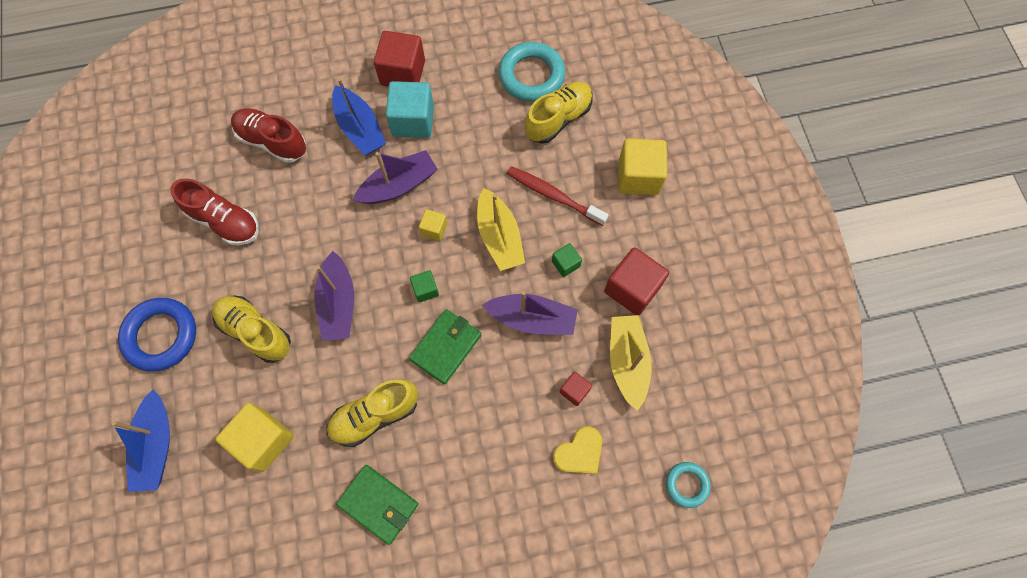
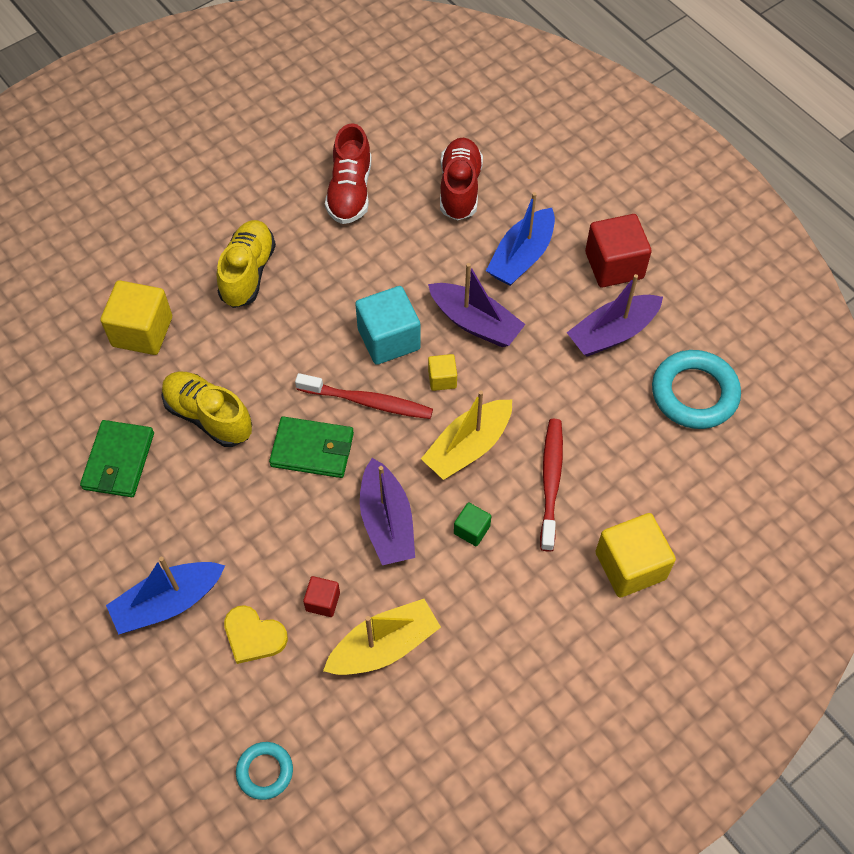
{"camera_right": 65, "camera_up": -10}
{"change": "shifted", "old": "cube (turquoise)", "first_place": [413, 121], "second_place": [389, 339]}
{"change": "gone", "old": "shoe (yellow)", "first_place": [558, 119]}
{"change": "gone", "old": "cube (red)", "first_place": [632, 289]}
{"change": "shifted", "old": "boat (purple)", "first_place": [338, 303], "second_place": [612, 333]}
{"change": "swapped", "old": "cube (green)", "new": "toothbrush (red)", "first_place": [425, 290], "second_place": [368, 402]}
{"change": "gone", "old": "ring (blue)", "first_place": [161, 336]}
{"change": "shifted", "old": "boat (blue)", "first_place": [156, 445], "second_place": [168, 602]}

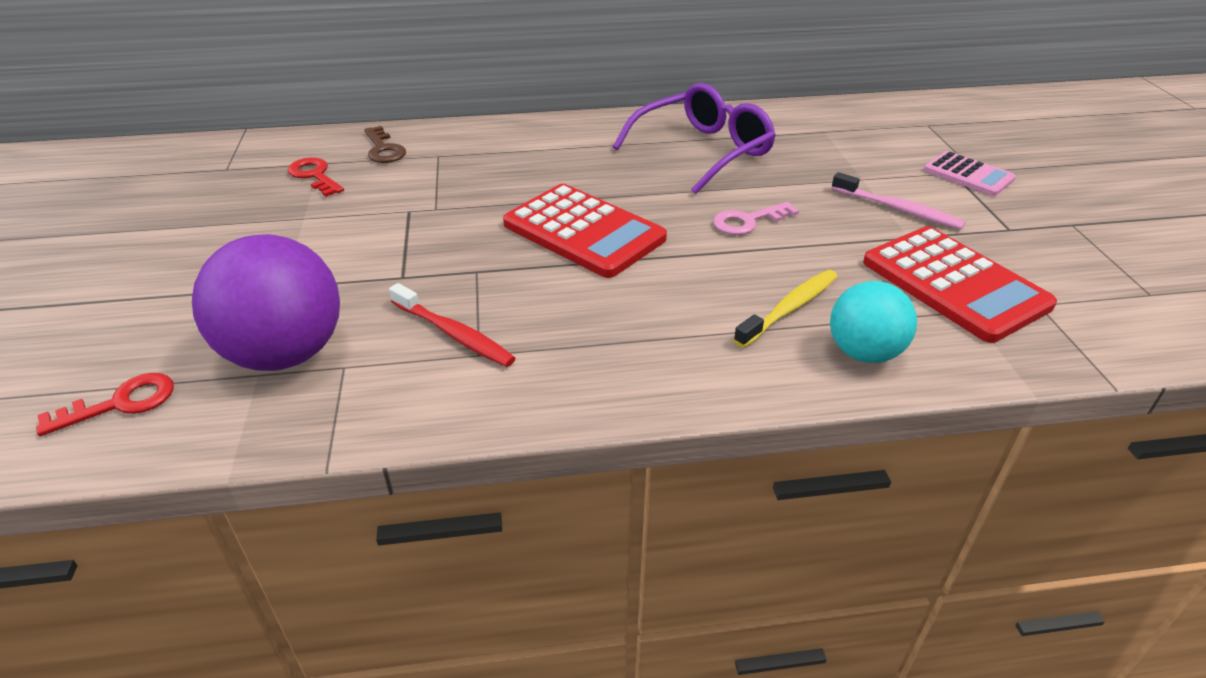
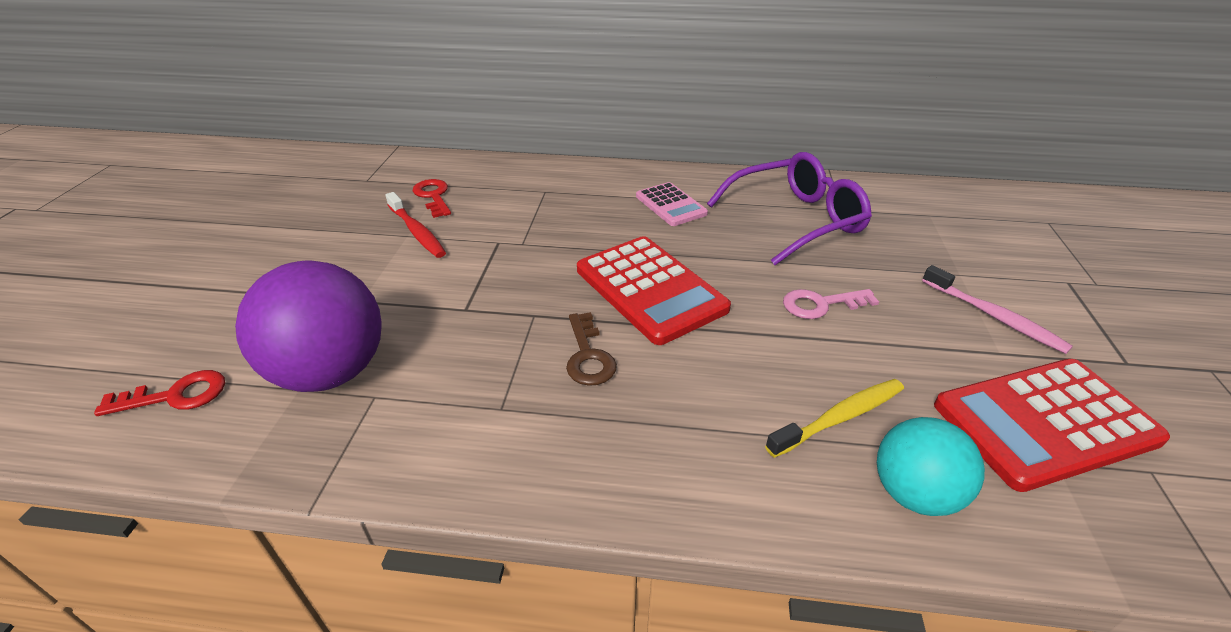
{"camera_right": 15, "camera_up": 0}
{"change": "shifted", "old": "key (brown)", "first_place": [384, 149], "second_place": [588, 356]}
{"change": "shifted", "old": "calculator (pink)", "first_place": [968, 175], "second_place": [671, 205]}
{"change": "rotated", "old": "calculator (red)", "first_place": [954, 284], "second_place": [1045, 423], "degrees": 90}
{"change": "shifted", "old": "toothbrush (red)", "first_place": [454, 334], "second_place": [417, 232]}

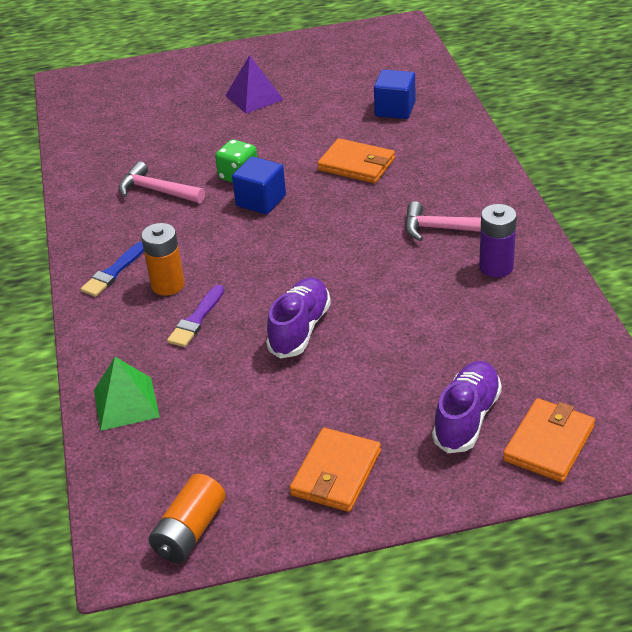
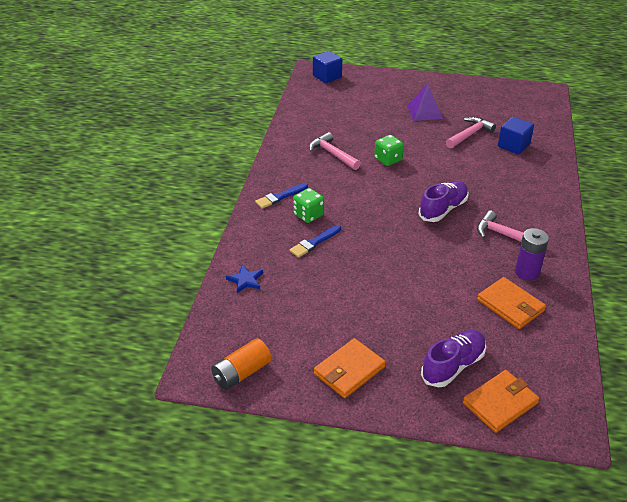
{"camera_right": 20, "camera_up": 0}
{"change": "shifted", "old": "wallet (orange)", "first_place": [356, 165], "second_place": [510, 305]}
{"change": "shifted", "old": "cube (blue)", "first_place": [261, 201], "second_place": [327, 76]}
{"change": "swapped", "old": "battery (orange)", "new": "dice (green)", "first_place": [168, 285], "second_place": [308, 215]}
{"change": "shifted", "old": "shoe (purple)", "first_place": [300, 329], "second_place": [443, 209]}
{"change": "repainted", "old": "brush (purple)", "new": "brush (blue)", "first_place": [196, 319], "second_place": [314, 242]}
{"change": "swapped", "old": "pyramid (green)", "new": "star (blue)", "first_place": [126, 403], "second_place": [245, 280]}
{"change": "new", "new": "hammer (pink)", "second_place": [470, 134]}

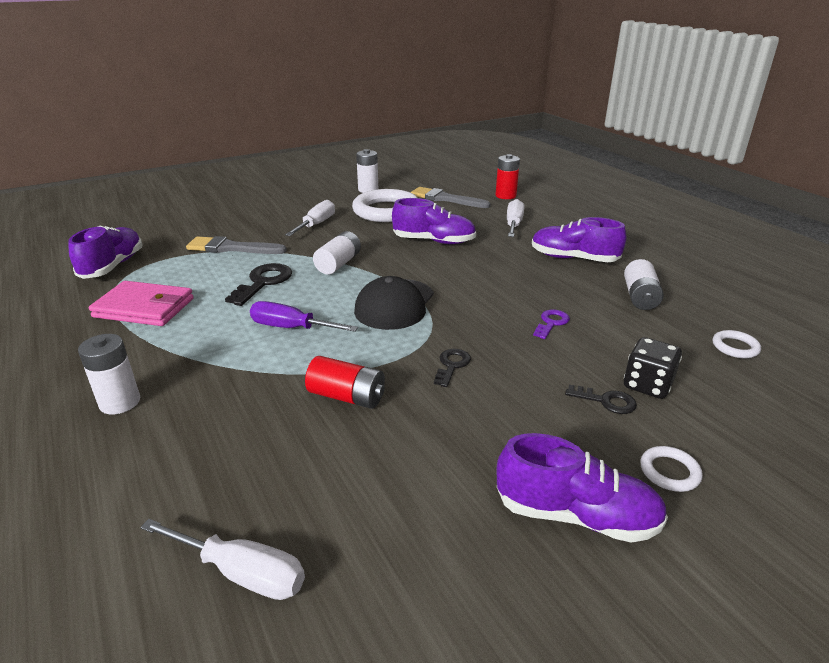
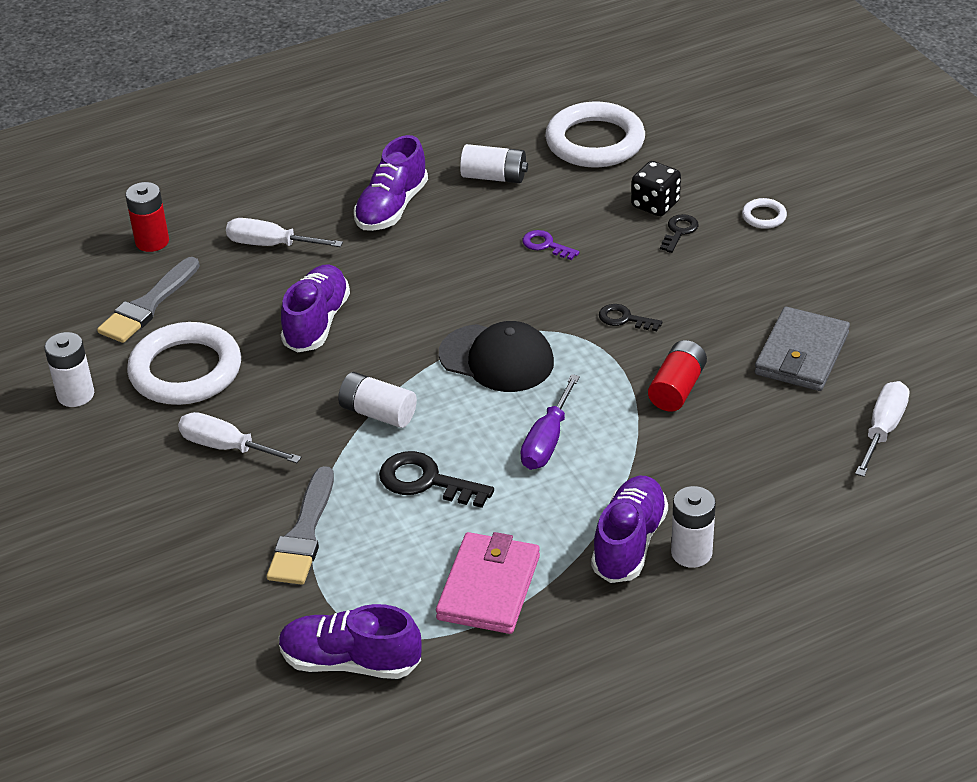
{"camera_right": -85, "camera_up": 10}
{"change": "scaled", "old": "ring (white)", "first_place": [735, 347], "second_place": [595, 142], "factor": 2.36}
{"change": "shifted", "old": "shoe (purple)", "first_place": [575, 515], "second_place": [629, 543]}
{"change": "new", "new": "wallet (grey)", "second_place": [801, 354]}

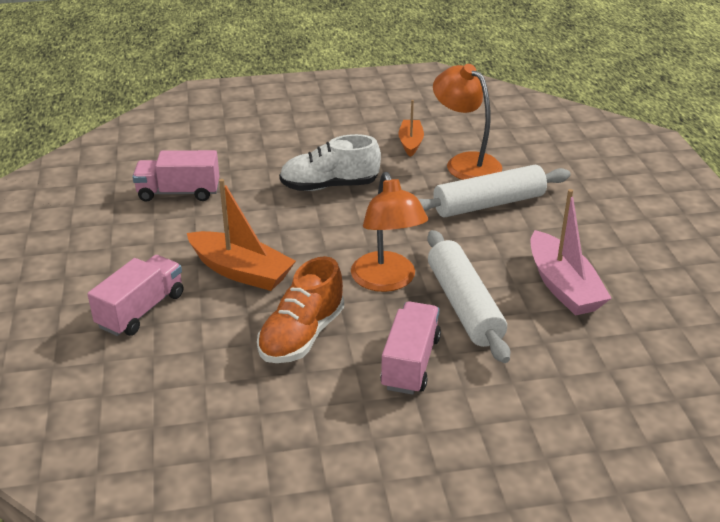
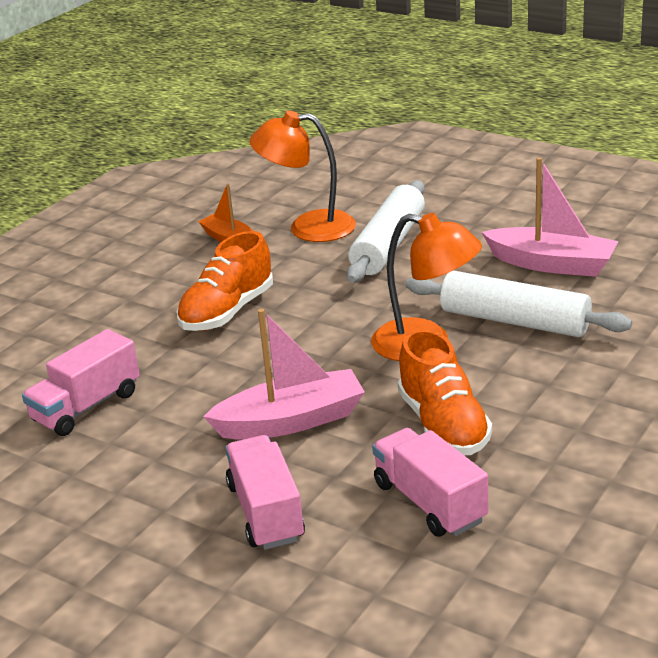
{"camera_right": -45, "camera_up": -5}
{"change": "repainted", "old": "shoe (white)", "new": "shoe (orange)", "first_place": [329, 186], "second_place": [227, 312]}
{"change": "repainted", "old": "boat (orange)", "new": "boat (pink)", "first_place": [241, 271], "second_place": [290, 421]}
{"change": "shifted", "old": "truck (pink)", "first_place": [410, 363], "second_place": [429, 502]}

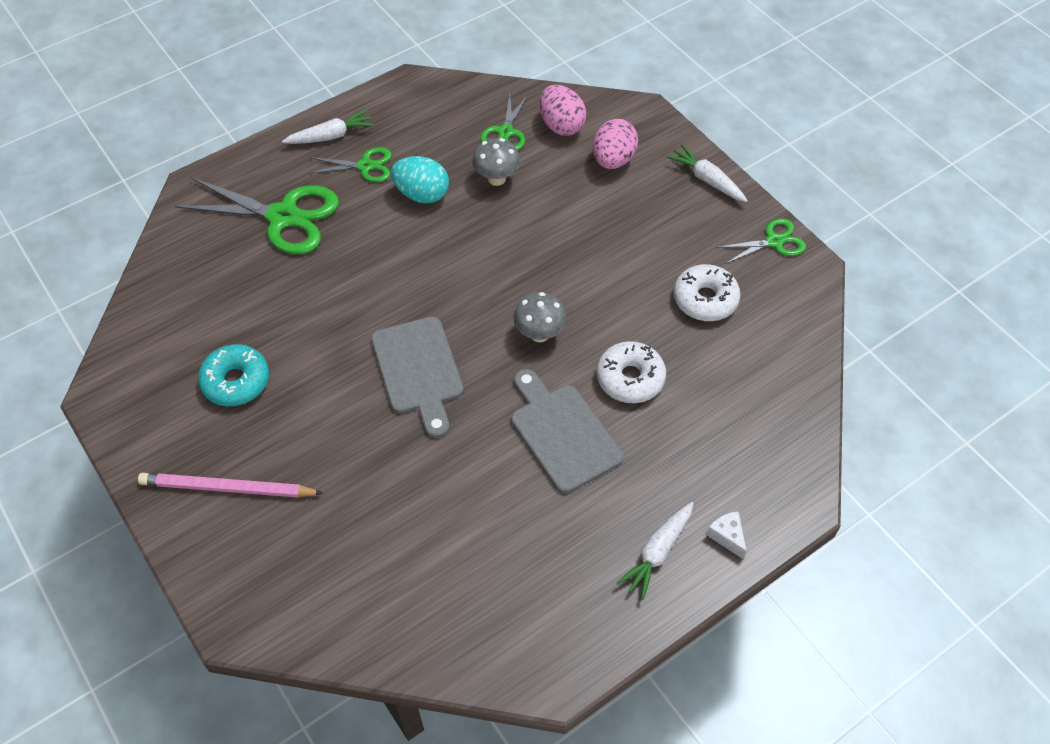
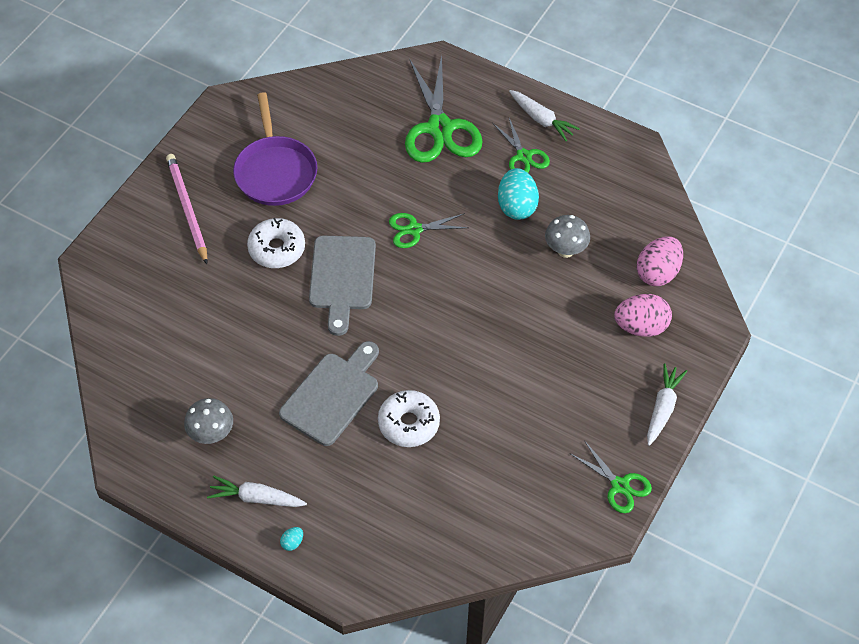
{"camera_right": 65, "camera_up": 0}
{"change": "shifted", "old": "scissors (green)", "first_place": [505, 132], "second_place": [414, 229]}
{"change": "shifted", "old": "donut (white)", "first_place": [705, 299], "second_place": [277, 249]}
{"change": "shifted", "old": "mushroom (grey)", "first_place": [539, 334], "second_place": [211, 434]}
{"change": "rotated", "old": "cutting board (grey)", "first_place": [418, 370], "second_place": [342, 278], "degrees": -45}
{"change": "swapped", "old": "donut (turquoise)", "new": "pan (purple)", "first_place": [236, 381], "second_place": [275, 172]}
{"change": "swapped", "old": "cheese (white)", "new": "egg (turquoise)", "first_place": [727, 536], "second_place": [292, 542]}

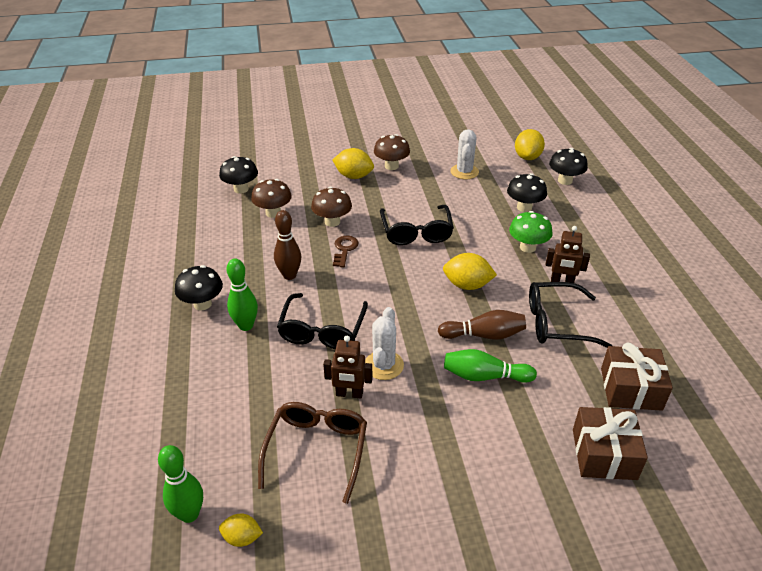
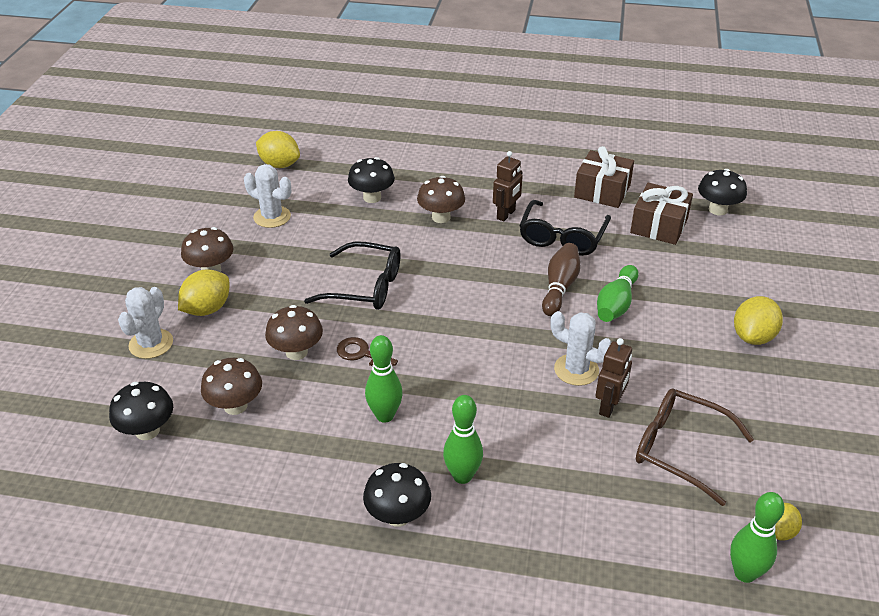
{"camera_right": -70, "camera_up": 0}
{"change": "shifted", "old": "mushroom (black)", "first_place": [565, 180], "second_place": [717, 210]}
{"change": "repainted", "old": "bowling pin (brown)", "new": "bowling pin (green)", "first_place": [289, 275], "second_place": [385, 415]}
{"change": "repainted", "old": "mushroom (green)", "new": "mushroom (brown)", "first_place": [527, 247], "second_place": [441, 217]}
{"change": "shifted", "old": "lemon (yellow)", "first_place": [467, 285], "second_place": [753, 337]}
{"change": "gone", "old": "glasses (black)", "first_place": [322, 330]}
{"change": "shifted", "old": "gift (brown)", "first_place": [604, 454], "second_place": [602, 191]}
{"change": "new", "new": "cactus (white)", "second_place": [151, 344]}

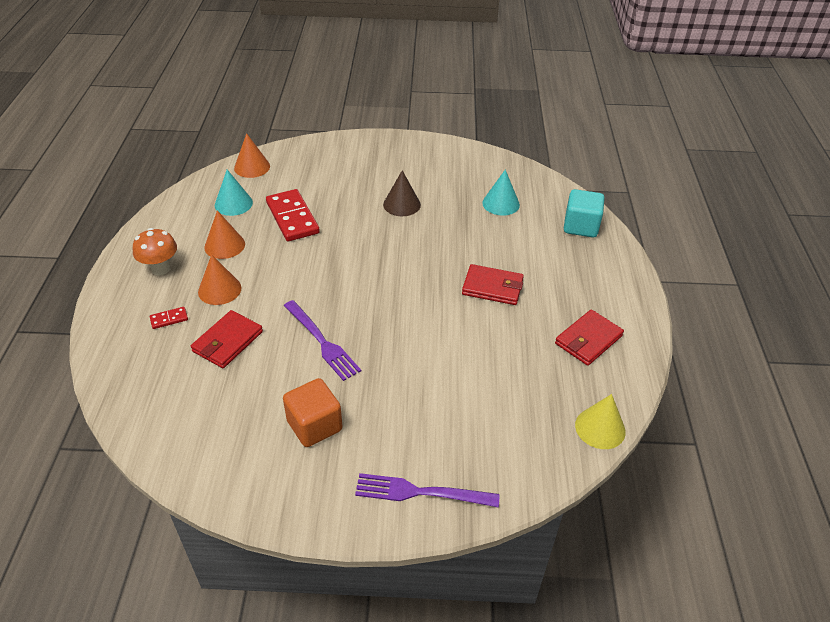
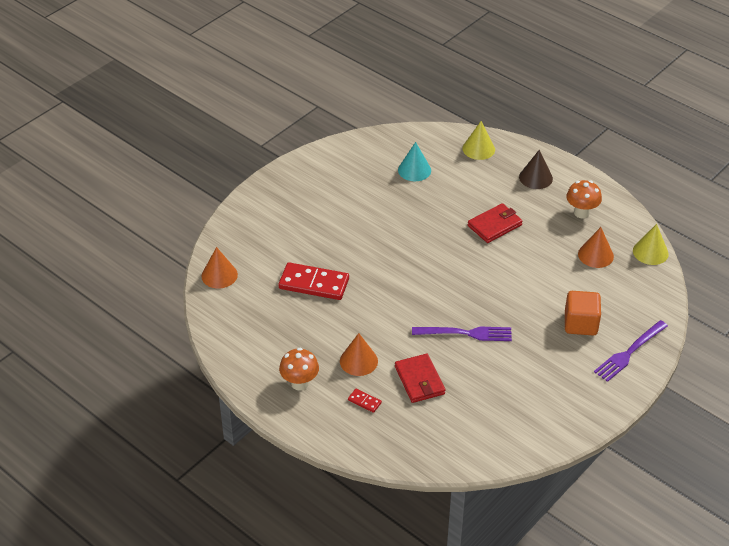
{"camera_right": -50, "camera_up": 0}
{"change": "gone", "old": "cone (turquoise)", "first_place": [233, 203]}
{"change": "shifted", "old": "cone (brown)", "first_place": [402, 204], "second_place": [535, 177]}
{"change": "swapped", "old": "cube (turquoise)", "new": "cone (yellow)", "first_place": [580, 226], "second_place": [478, 149]}
{"change": "shifted", "old": "cone (orange)", "first_place": [224, 245], "second_place": [595, 255]}
{"change": "rotated", "old": "domino (red)", "first_place": [169, 319], "second_place": [364, 401], "degrees": -75}
{"change": "swapped", "old": "wallet (red)", "new": "mushroom (orange)", "first_place": [588, 340], "second_place": [581, 213]}
{"change": "shifted", "old": "cube (orange)", "first_place": [314, 425], "second_place": [580, 324]}

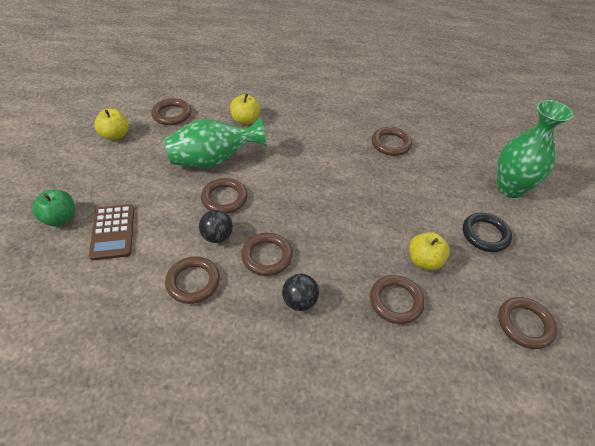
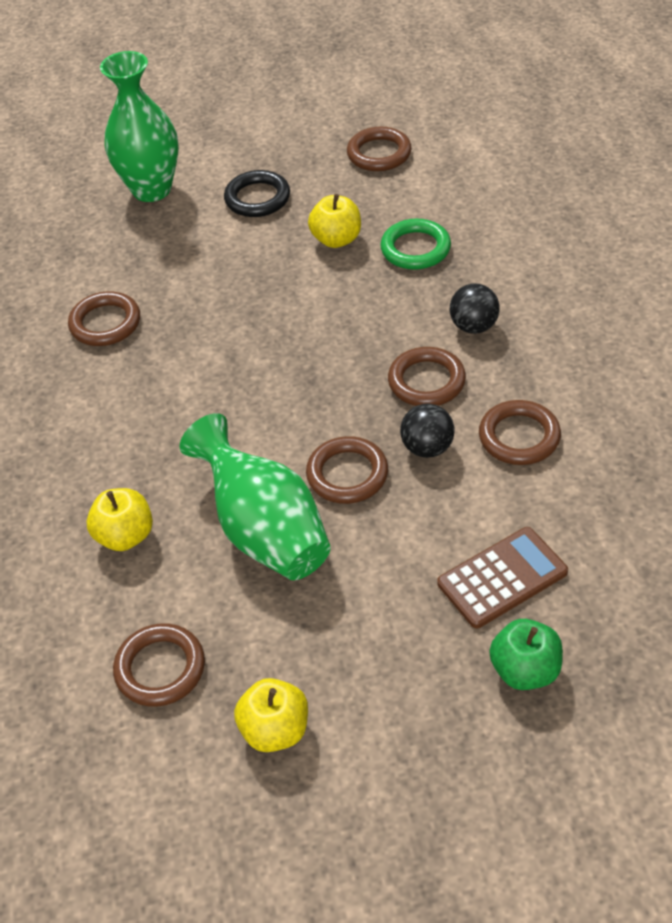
{"camera_right": -105, "camera_up": 0}
{"change": "repainted", "old": "ring (brown)", "new": "ring (green)", "first_place": [396, 301], "second_place": [415, 249]}

